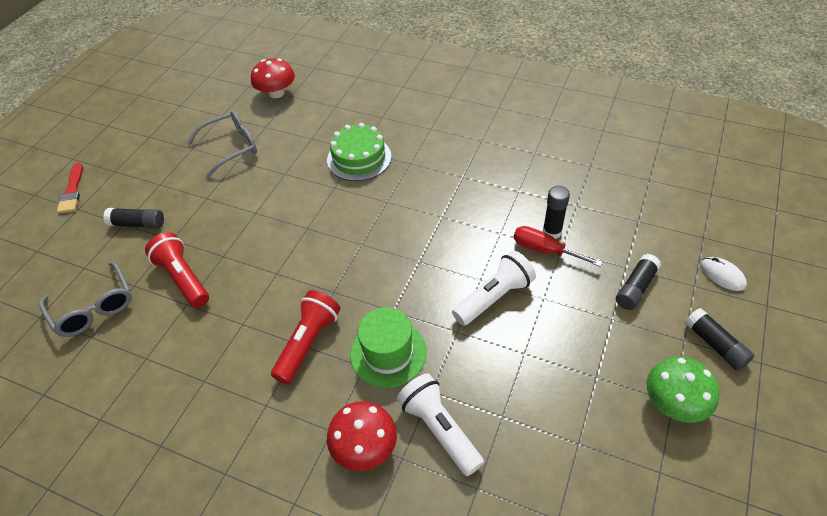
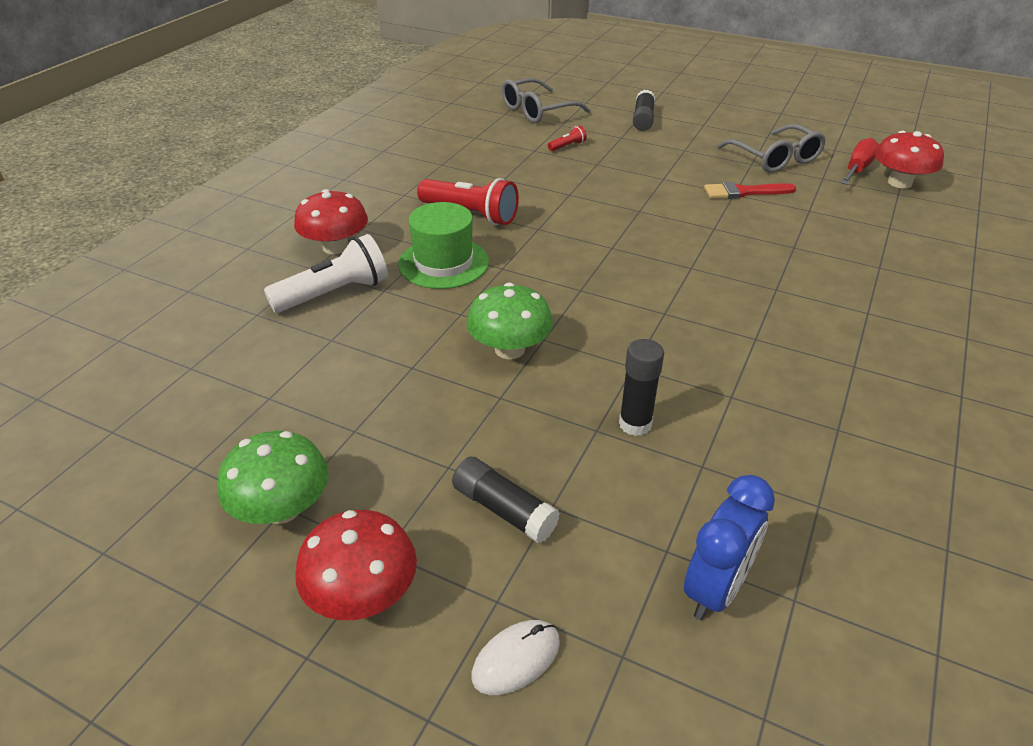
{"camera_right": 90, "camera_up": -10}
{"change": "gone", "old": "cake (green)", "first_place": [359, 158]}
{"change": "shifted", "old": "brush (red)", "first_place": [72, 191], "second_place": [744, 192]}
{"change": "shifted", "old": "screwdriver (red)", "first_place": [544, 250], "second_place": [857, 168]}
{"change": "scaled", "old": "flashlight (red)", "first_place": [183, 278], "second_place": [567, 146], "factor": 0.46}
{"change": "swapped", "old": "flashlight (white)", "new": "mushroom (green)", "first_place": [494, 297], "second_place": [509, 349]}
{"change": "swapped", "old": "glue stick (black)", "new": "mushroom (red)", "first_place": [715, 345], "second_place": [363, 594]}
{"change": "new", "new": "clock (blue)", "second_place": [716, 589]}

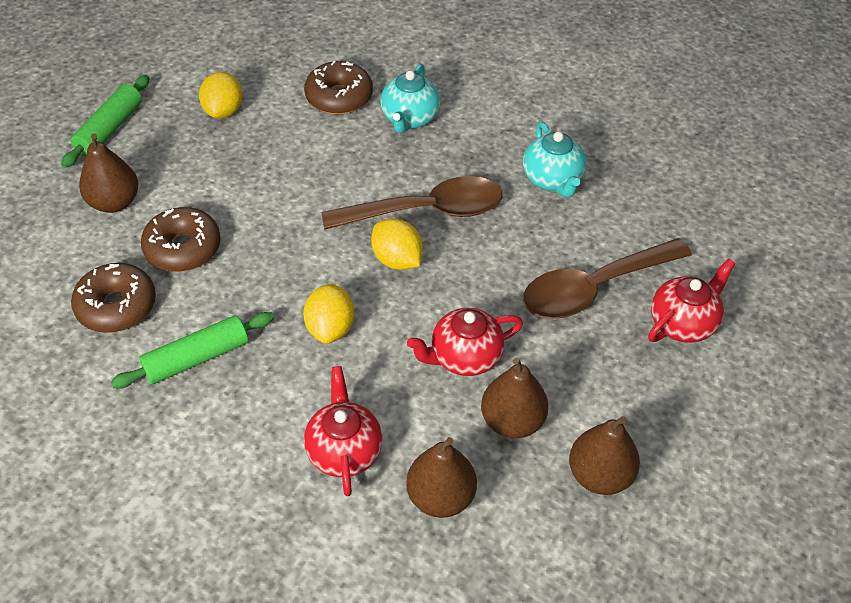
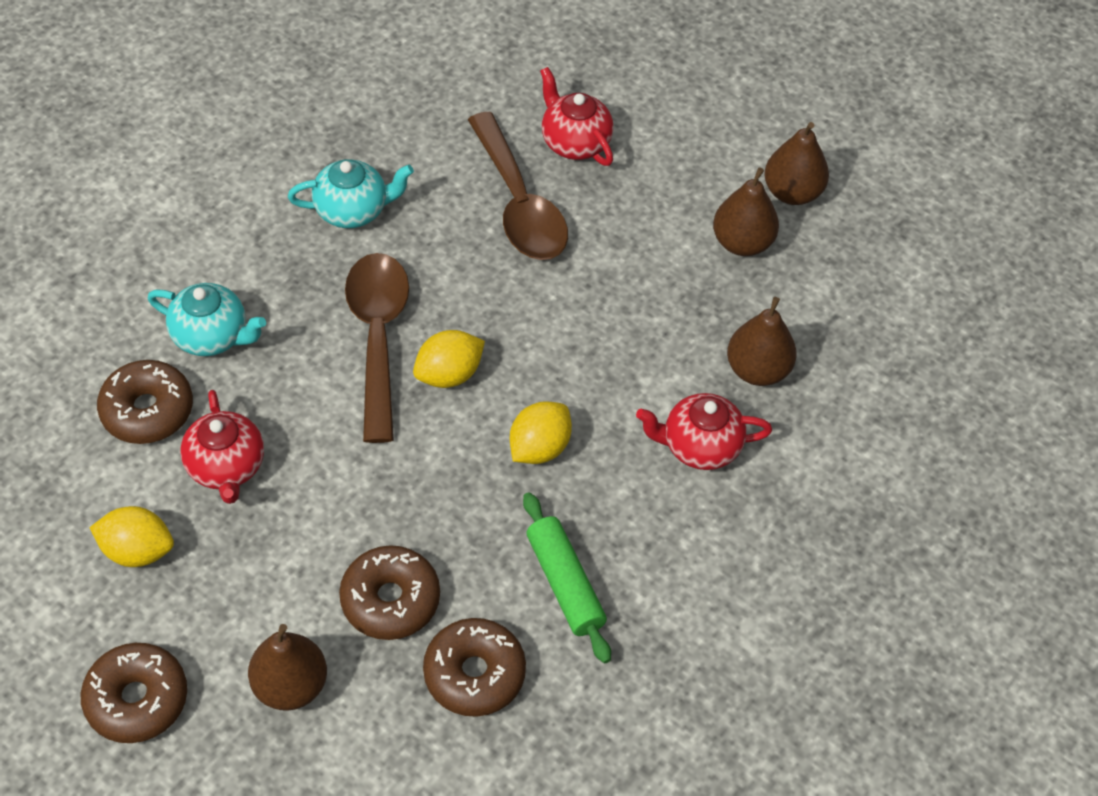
{"camera_right": -85, "camera_up": 5}
{"change": "swapped", "old": "rolling pin (green)", "new": "donut (brown)", "first_place": [110, 129], "second_place": [137, 699]}
{"change": "rotated", "old": "lemon (yellow)", "first_place": [330, 328], "second_place": [539, 447], "degrees": -60}
{"change": "shifted", "old": "teapot (red)", "first_place": [464, 357], "second_place": [226, 467]}
{"change": "shifted", "old": "pear (brown)", "first_place": [512, 421], "second_place": [792, 192]}

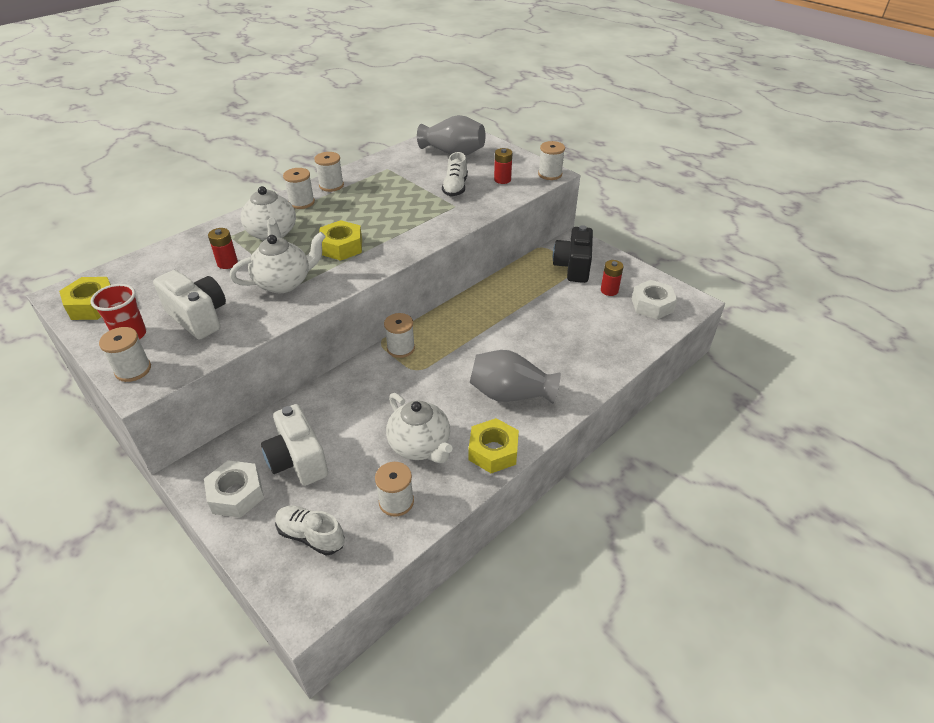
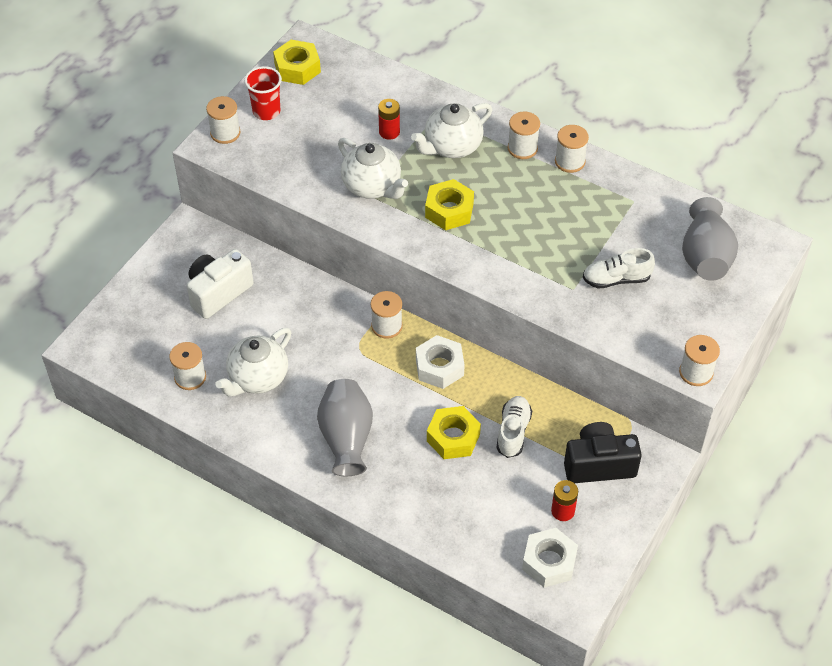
{"camera_right": 75, "camera_up": 10}
{"change": "gone", "old": "battery (red)", "first_place": [502, 180]}
{"change": "gone", "old": "camera (white)", "first_place": [198, 317]}
{"change": "shifted", "old": "nut (yellow)", "first_place": [493, 451], "second_place": [453, 437]}
{"change": "shifted", "old": "nut (white)", "first_place": [236, 494], "second_place": [439, 367]}
{"change": "shifted", "old": "shoe (white)", "first_place": [311, 536], "second_place": [513, 432]}

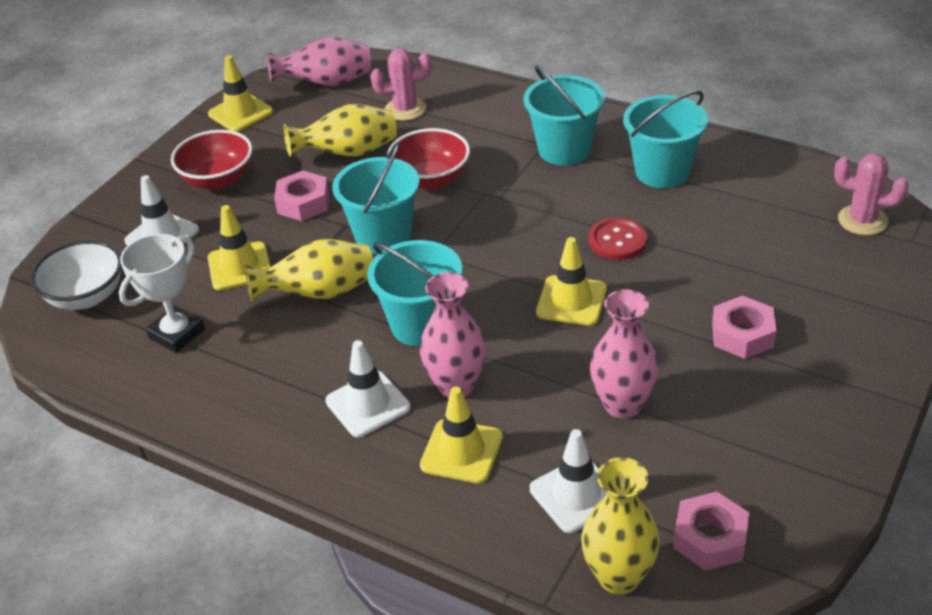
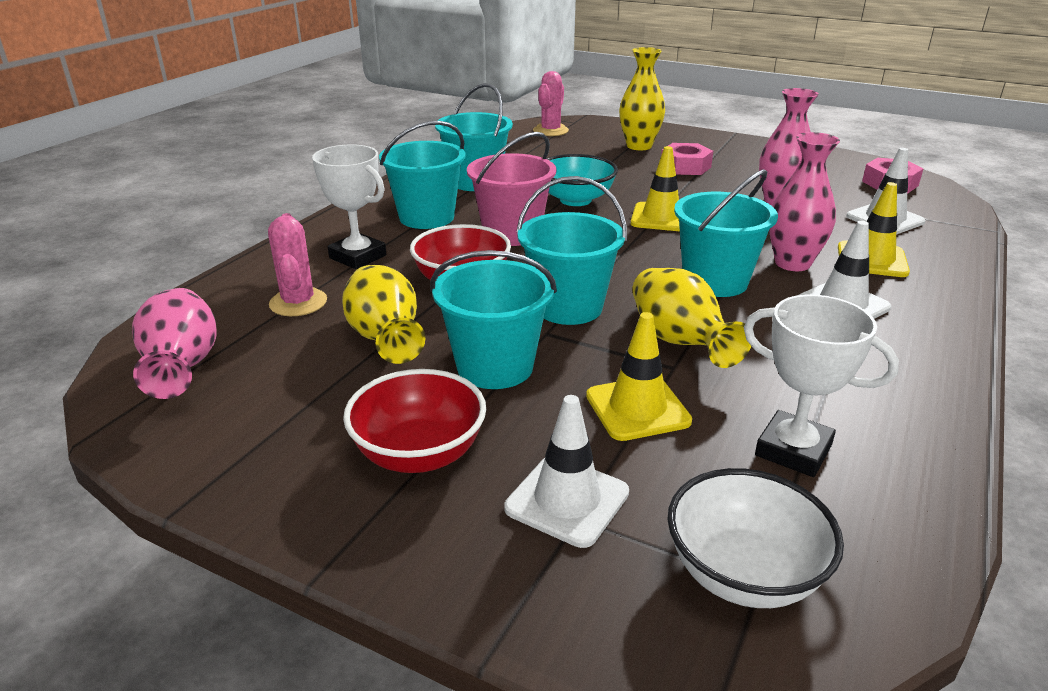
{"camera_right": -95, "camera_up": -10}
{"change": "gone", "old": "traffic cone (yellow)", "first_place": [240, 113]}
{"change": "swapped", "old": "nut (pink)", "new": "bucket (turquoise)", "first_place": [303, 203], "second_place": [495, 367]}
{"change": "swapped", "old": "button (red)", "new": "bowl (turquoise)", "first_place": [617, 241], "second_place": [575, 200]}
{"change": "shifted", "old": "vase (yellow)", "first_place": [619, 576], "second_place": [639, 146]}
{"change": "new", "new": "bucket (pink)", "second_place": [512, 233]}
{"change": "new", "new": "trophy (white)", "second_place": [358, 257]}

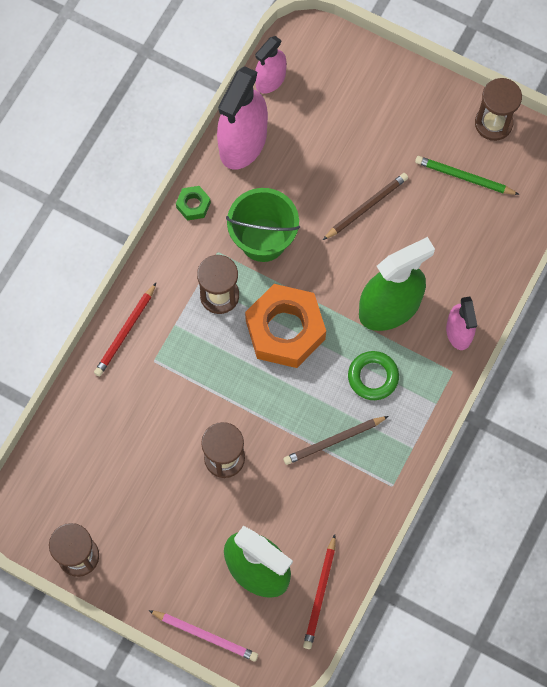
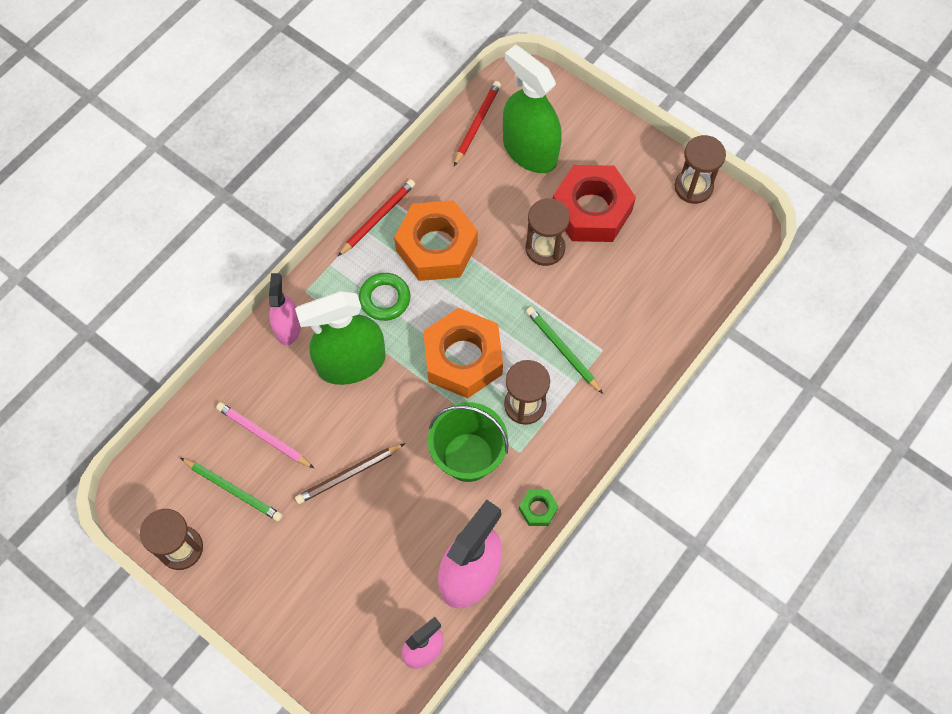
{"camera_right": -170, "camera_up": -5}
{"change": "shifted", "old": "pencil (red)", "first_place": [125, 331], "second_place": [378, 218]}
{"change": "swapped", "old": "pencil (brown)", "new": "nut (orange)", "first_place": [334, 441], "second_place": [436, 247]}
{"change": "shifted", "old": "pencil (pink)", "first_place": [205, 635], "second_place": [264, 436]}
{"change": "new", "new": "nut (red)", "second_place": [591, 210]}
{"change": "new", "new": "pencil (green)", "second_place": [563, 350]}

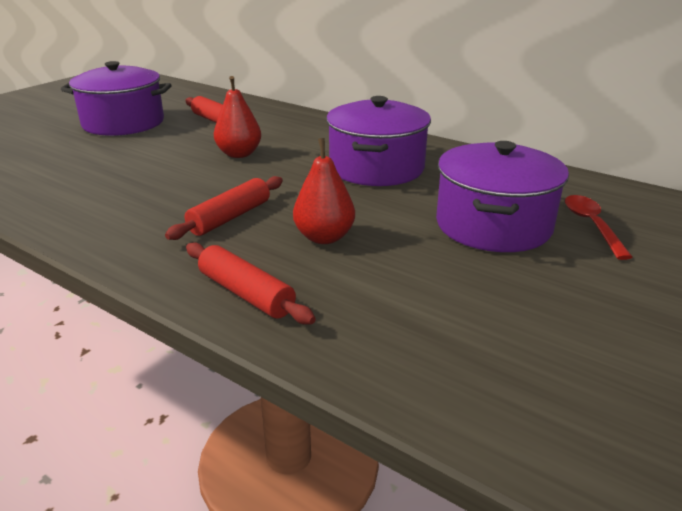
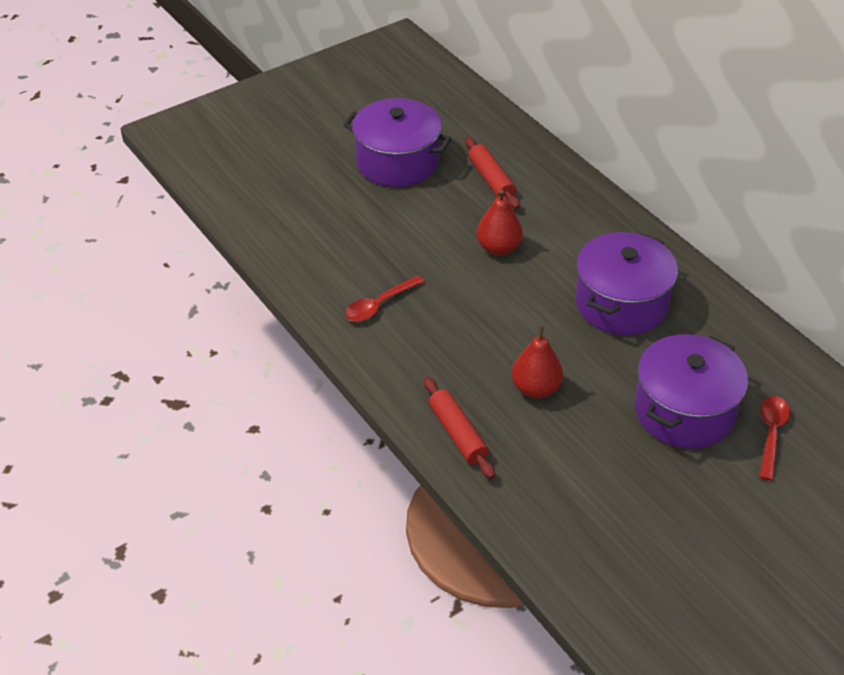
{"camera_right": 20, "camera_up": 15}
{"change": "gone", "old": "rolling pin (red)", "first_place": [230, 217]}
{"change": "new", "new": "spoon (red)", "second_place": [379, 305]}

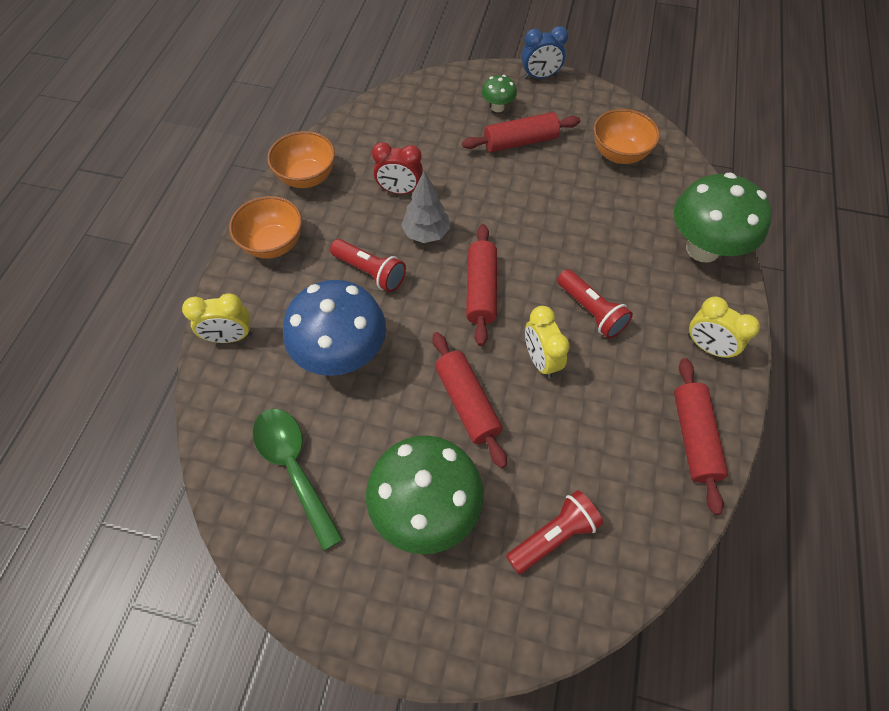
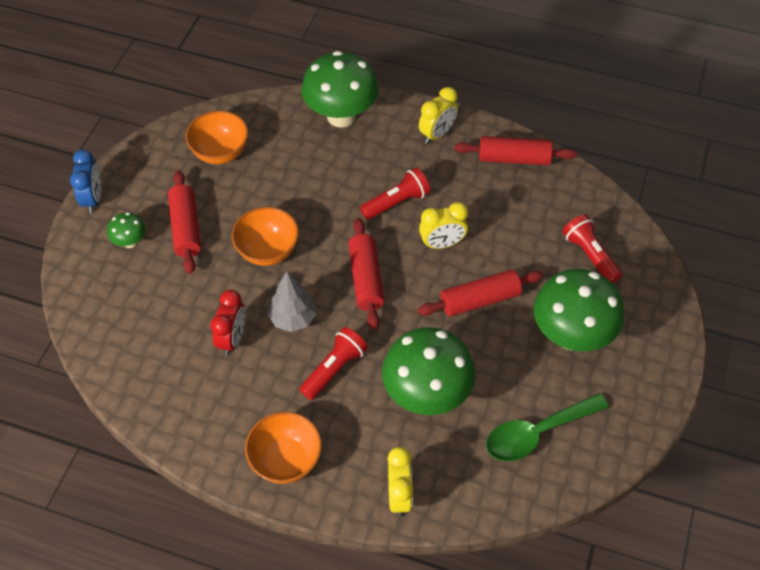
{"camera_right": -85, "camera_up": -5}
{"change": "shifted", "old": "bowl (orange)", "first_place": [307, 177], "second_place": [268, 251]}
{"change": "rotated", "old": "rolling pin (red)", "first_place": [481, 290], "second_place": [366, 279], "degrees": 75}
{"change": "repainted", "old": "mushroom (blue)", "new": "mushroom (green)", "first_place": [342, 354], "second_place": [426, 395]}

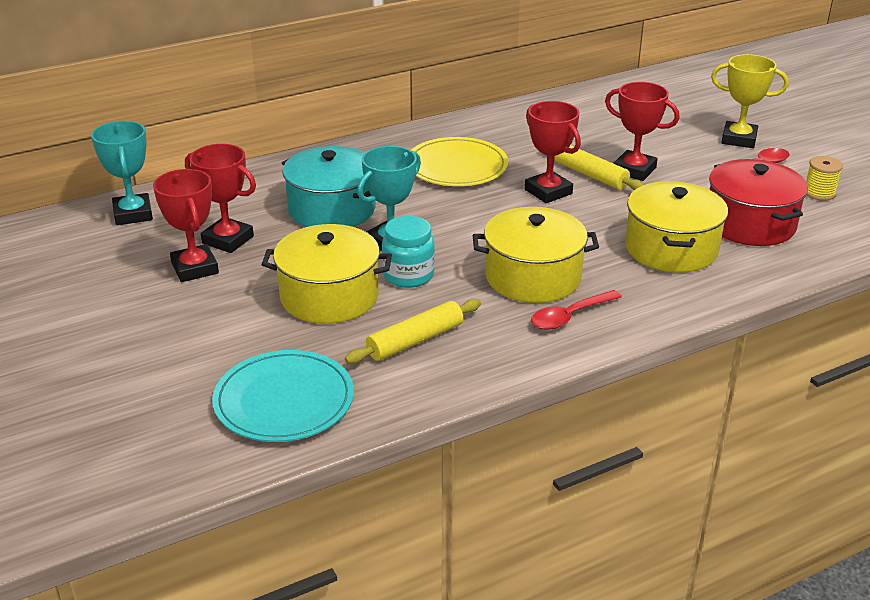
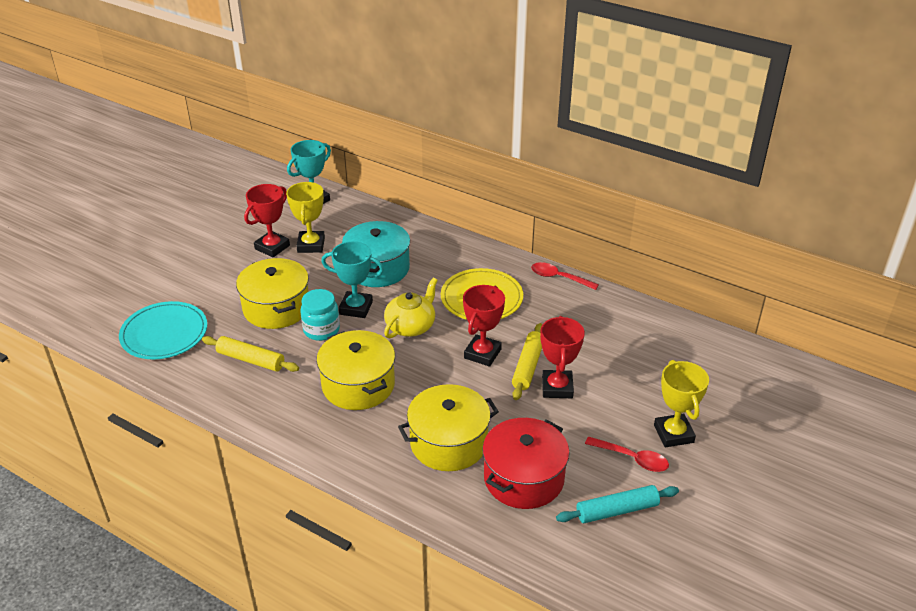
{"camera_right": 60, "camera_up": 5}
{"change": "repainted", "old": "trophy (red)", "new": "trophy (yellow)", "first_place": [228, 240], "second_place": [311, 245]}
{"change": "swapped", "old": "spool (yellow)", "new": "rolling pin (turquoise)", "first_place": [819, 193], "second_place": [617, 510]}
{"change": "shifted", "old": "spoon (red)", "first_place": [570, 316], "second_place": [559, 278]}
{"change": "new", "new": "teapot (yellow)", "second_place": [411, 326]}

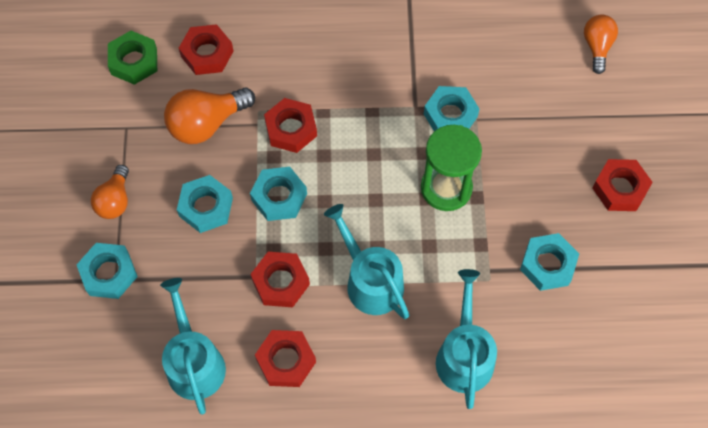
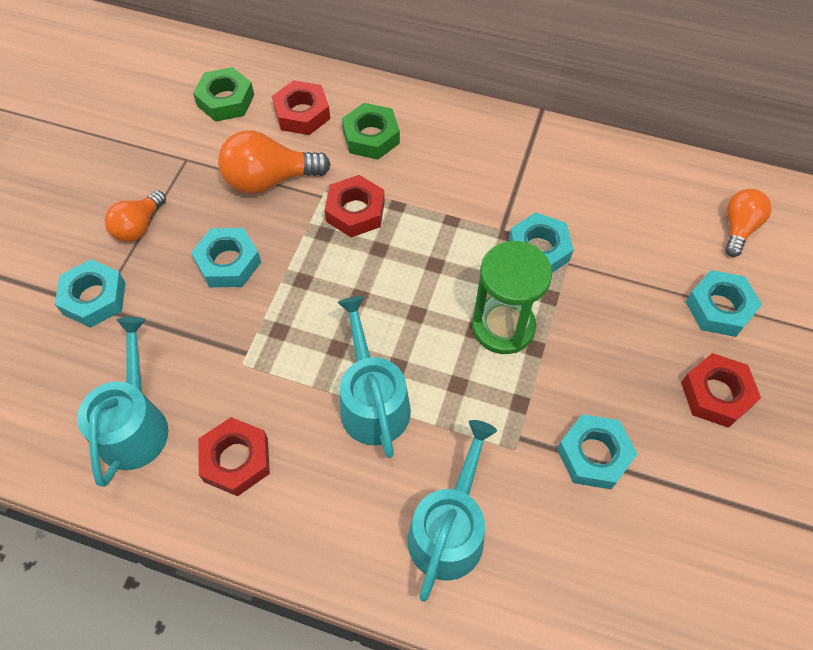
{"camera_right": 20, "camera_up": -5}
{"change": "shifted", "old": "nut (turquoise)", "first_place": [279, 197], "second_place": [719, 308]}
{"change": "gone", "old": "nut (red)", "first_place": [280, 282]}
{"change": "new", "new": "nut (green)", "second_place": [371, 137]}

